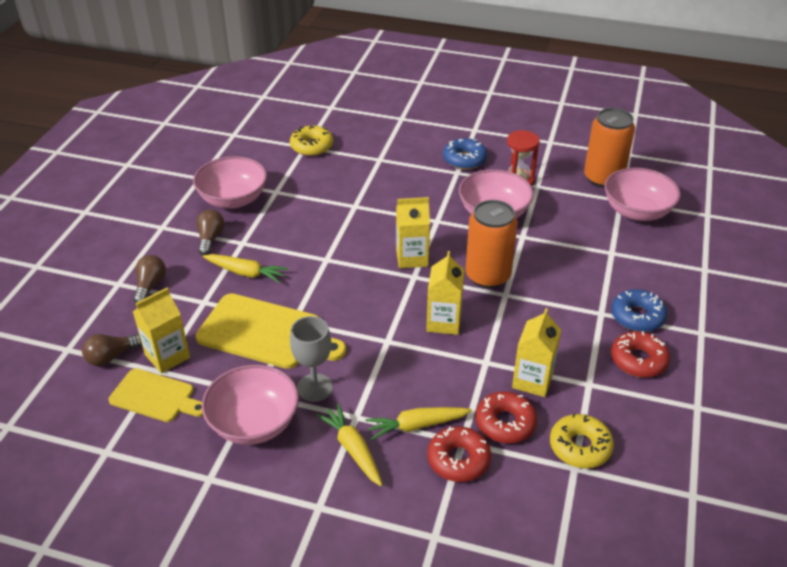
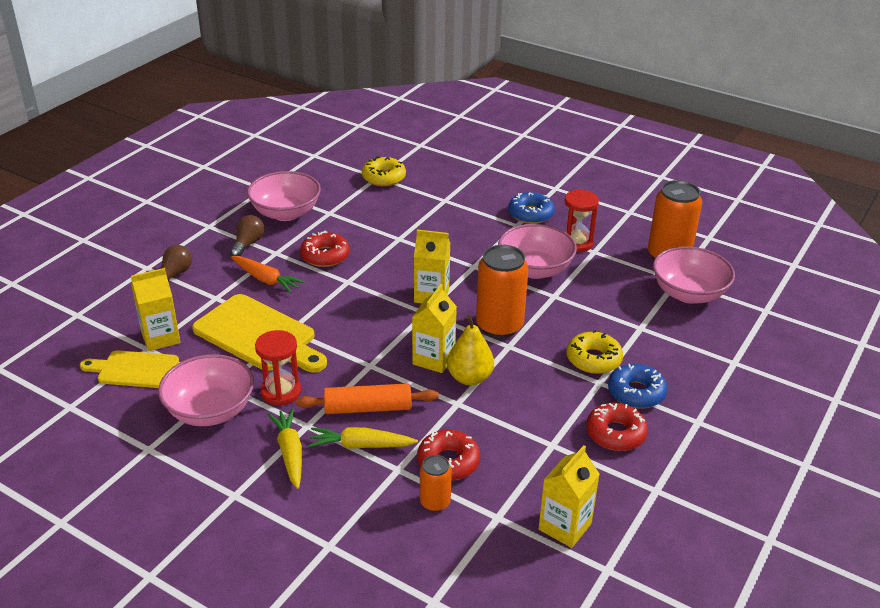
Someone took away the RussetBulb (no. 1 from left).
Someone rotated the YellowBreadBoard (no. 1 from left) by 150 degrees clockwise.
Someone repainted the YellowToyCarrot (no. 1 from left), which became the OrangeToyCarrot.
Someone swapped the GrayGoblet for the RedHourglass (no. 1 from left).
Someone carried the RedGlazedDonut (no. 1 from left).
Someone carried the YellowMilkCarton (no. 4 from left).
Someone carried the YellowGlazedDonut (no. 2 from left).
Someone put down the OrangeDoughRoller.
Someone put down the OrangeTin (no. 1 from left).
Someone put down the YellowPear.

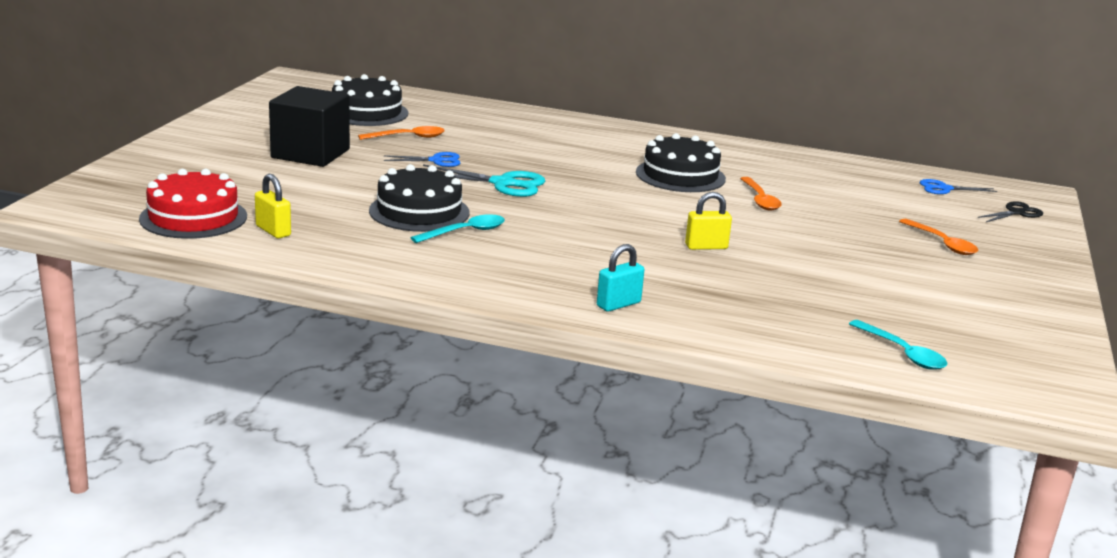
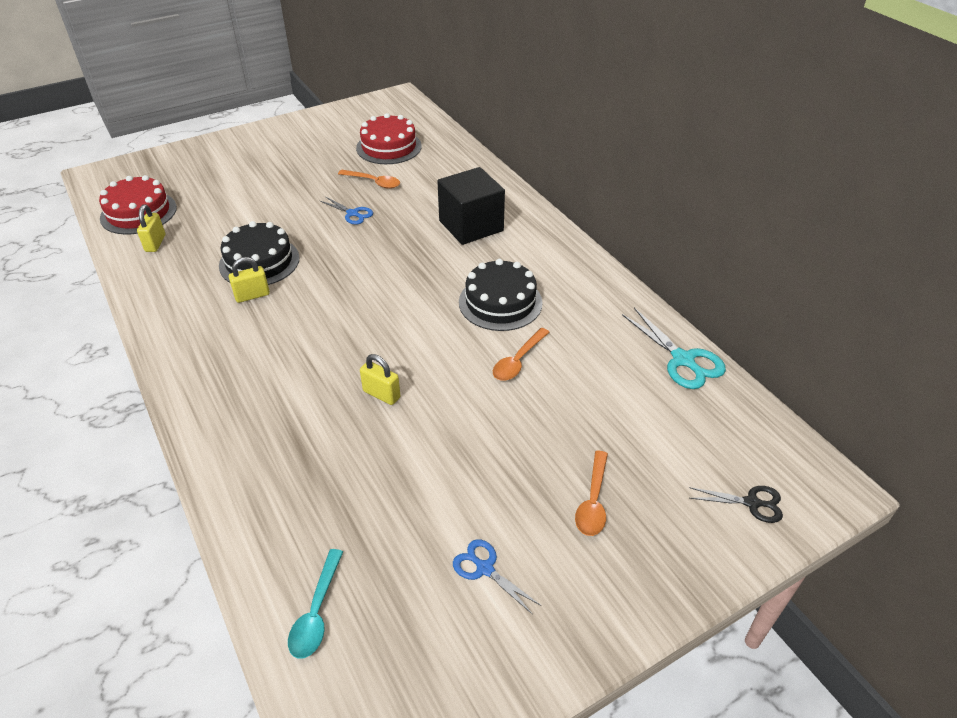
Someone carried the JetBlackCube.
Someone repainted the JetBlackGateau (no. 1 from left), which became the RedGateau (no. 2 from left).
Someone swapped the TealSpoon (no. 1 from left) for the YellowLock (no. 2 from left).
Someone carried the TealShears.
Someone took away the TealLock.
Someone carried the CobaltShears (no. 2 from left).

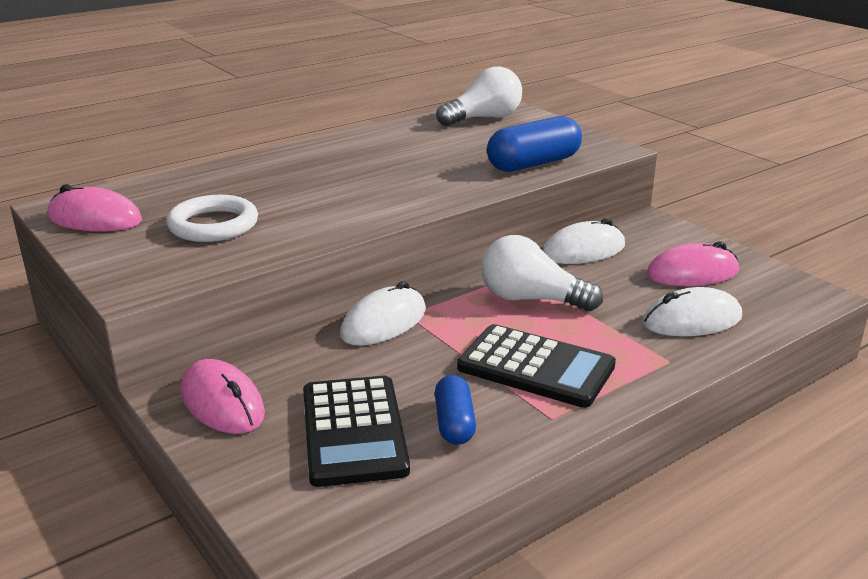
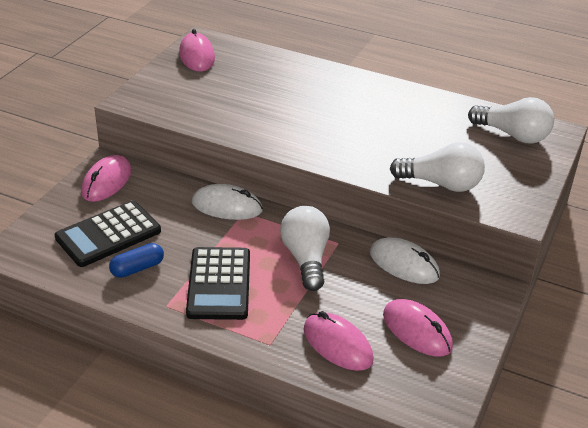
Someone took away the PureWhiteTorus.
Someone swapped the CobaltPill (no. 2 from left) for the PureWhiteBulb (no. 2 from left).
Someone repainted the PureWhiteComputerMouse (no. 3 from left), which became the RosyComputerMouse (no. 3 from left).

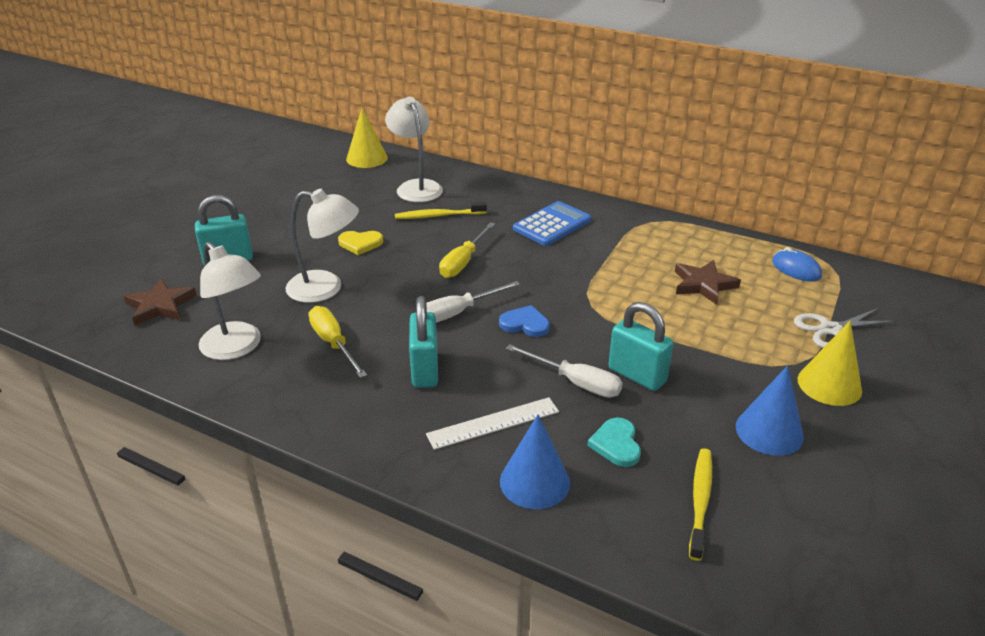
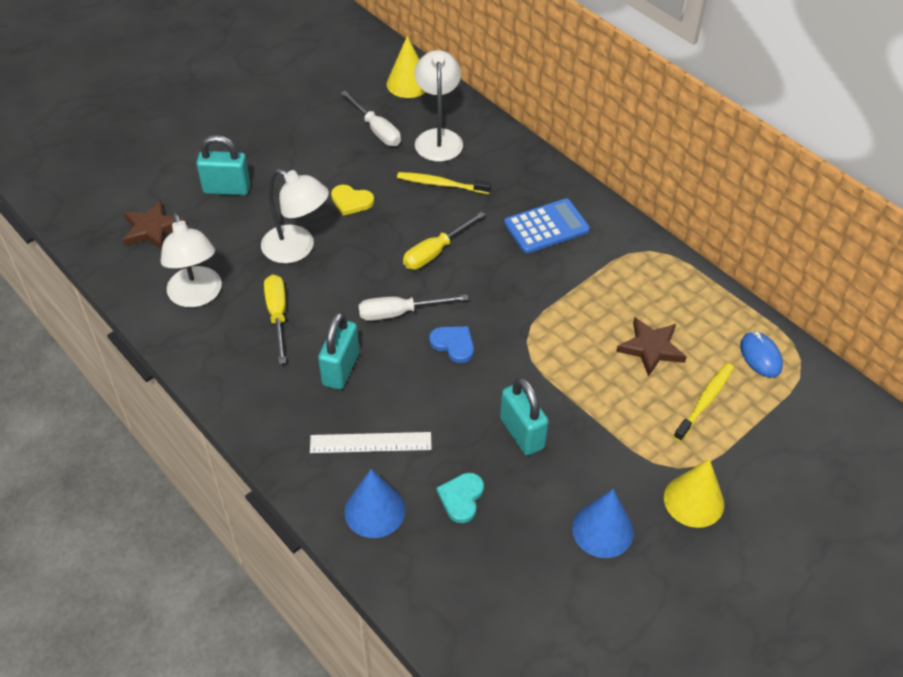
Someone carried the PureWhiteFlatScrewdriver (no. 2 from left in the first image).
Someone carried the YellowDentalBrush (no. 2 from left).
Someone took away the PureWhiteShears.

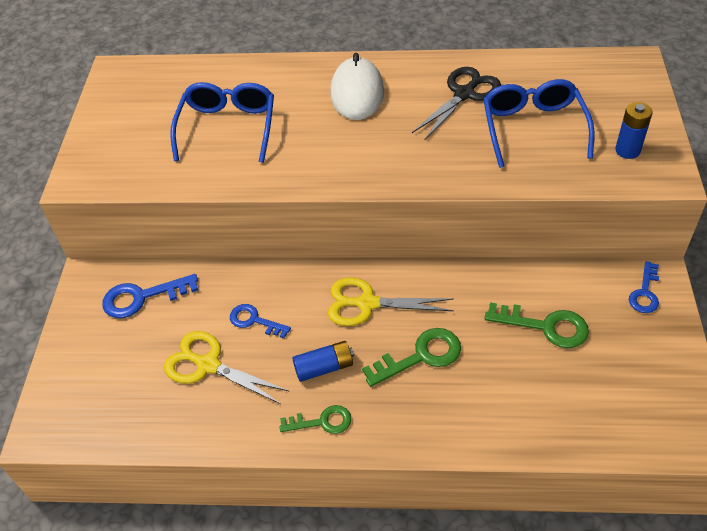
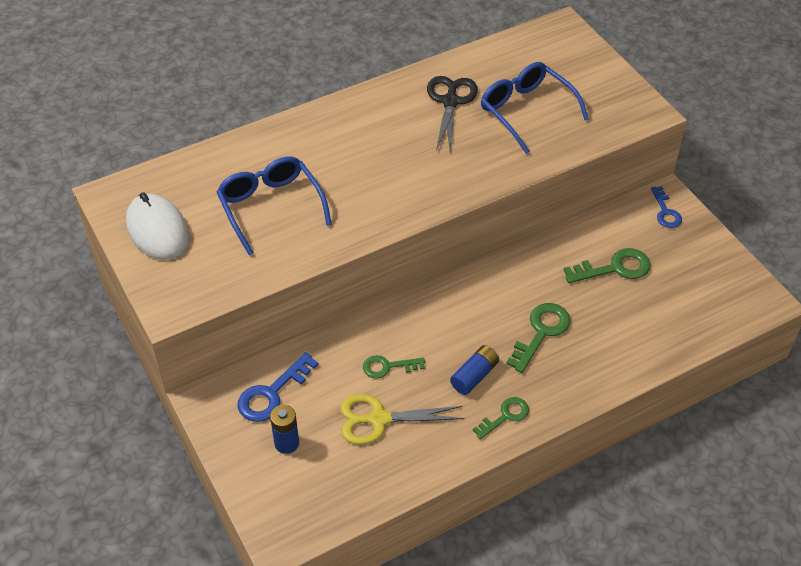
Someone repainted the CobaltDoorKey (no. 2 from left), which became the LeafGreenDoorKey (no. 1 from left).
Someone took away the YellowShears (no. 2 from left).
Someone carried the PureWhiteComputerMouse.
Someone carried the CobaltAaBattery (no. 2 from left in the first image).

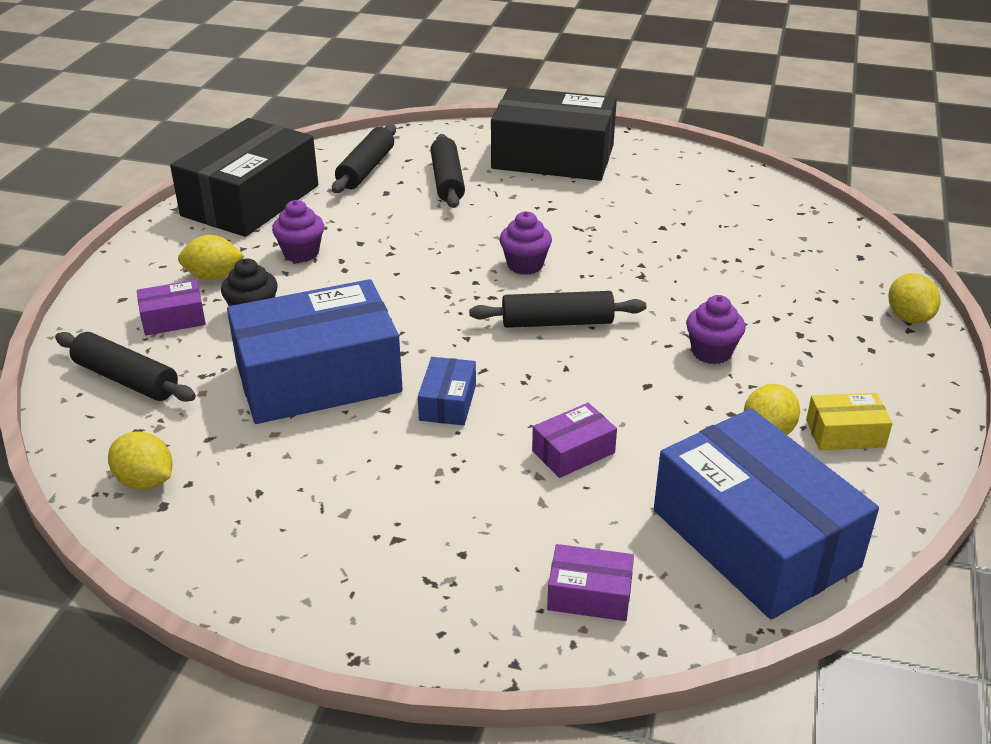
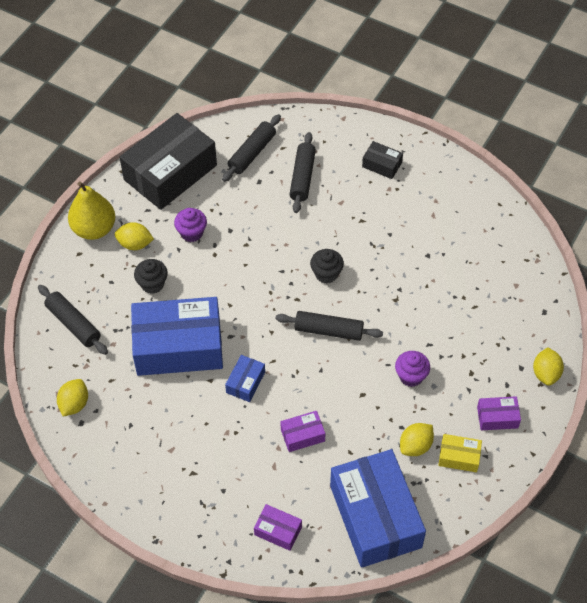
Someone rotated the YellowToyLemon (no. 1 from left) by 60 degrees clockwise.
Someone carried the RoyalPurplePackage (no. 1 from left in the first image).
Someone scaled the JetBlackPackage (no. 2 from left) by 0.43.
Someone repainted the RoyalPurpleFairyCake (no. 2 from left), which became the JetBlackFairyCake (no. 2 from left).
Someone put down the YellowPear.

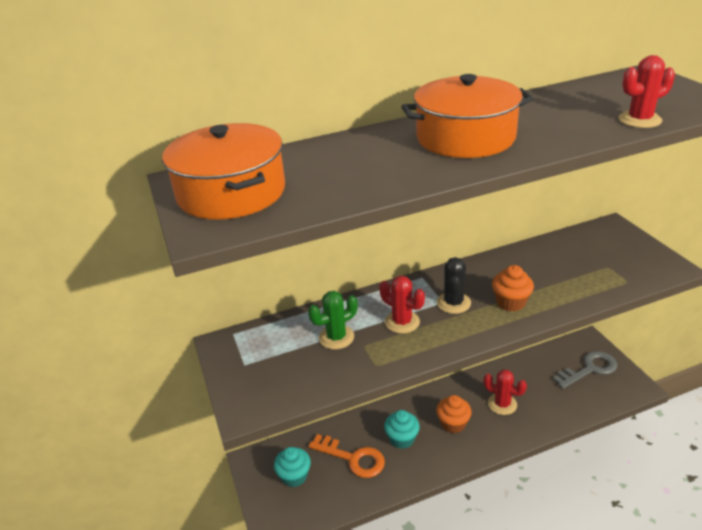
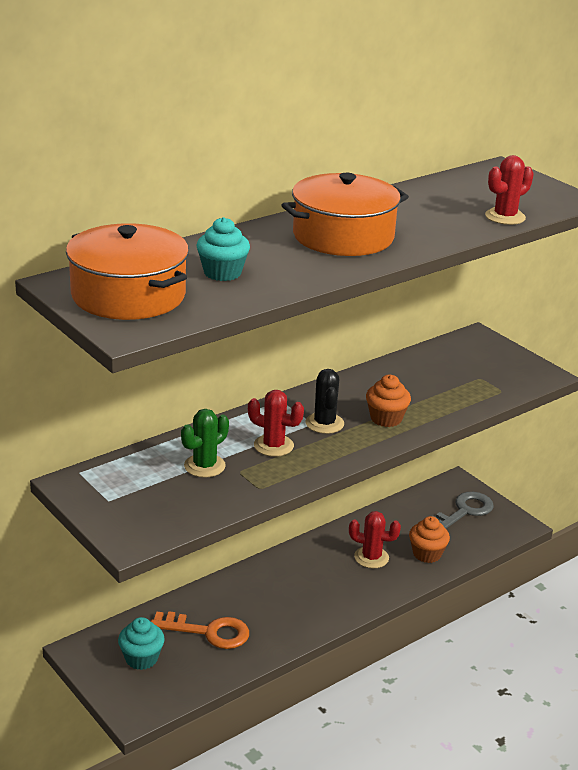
Someone carried the TealFairyCake (no. 2 from left).
Someone carried the OrangeFairyCake (no. 1 from left in the first image).

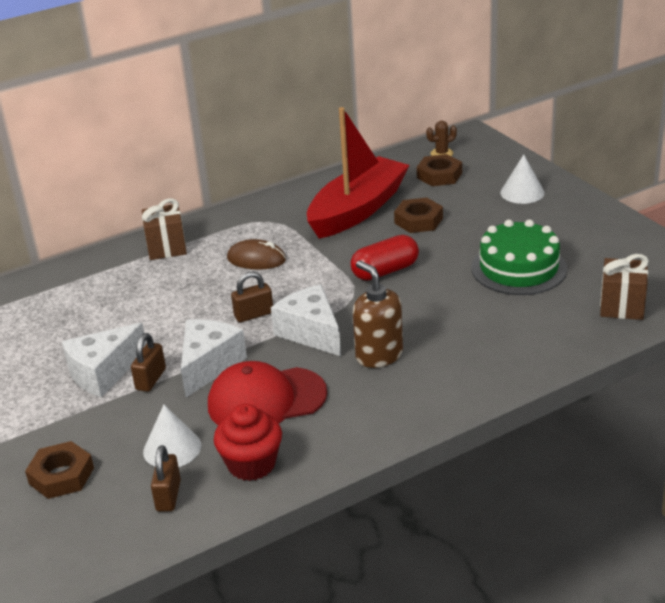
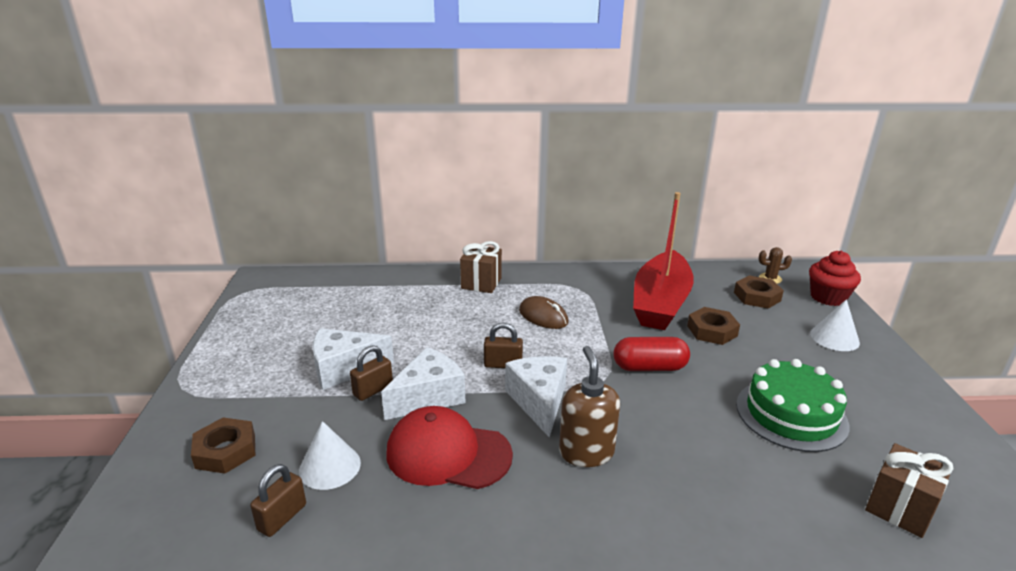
Someone carried the RedFairyCake.
Someone rotated the RedSailboat by 135 degrees clockwise.

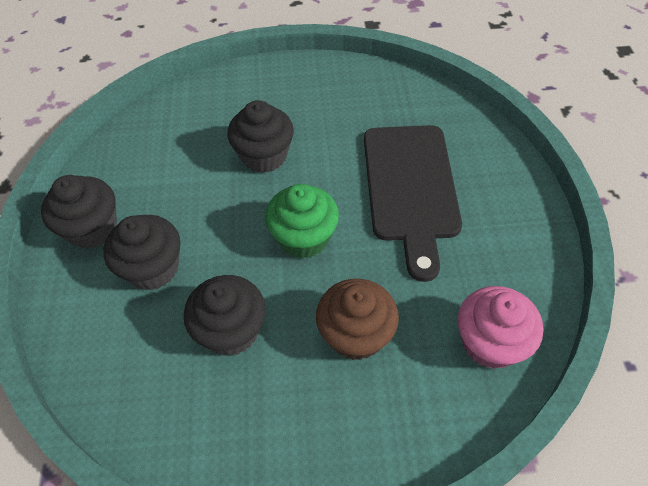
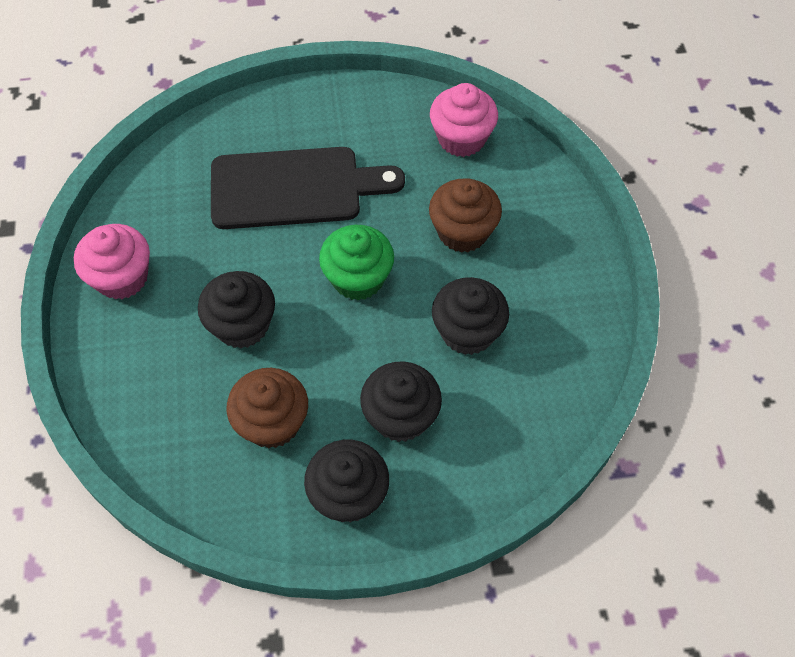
Someone put down the RosyFairyCake (no. 1 from left).
Someone put down the RussetFairyCake (no. 1 from left).

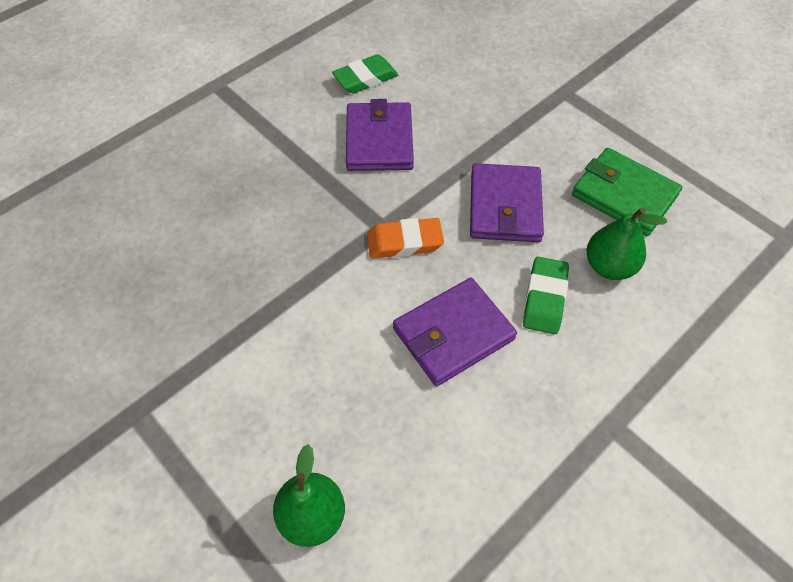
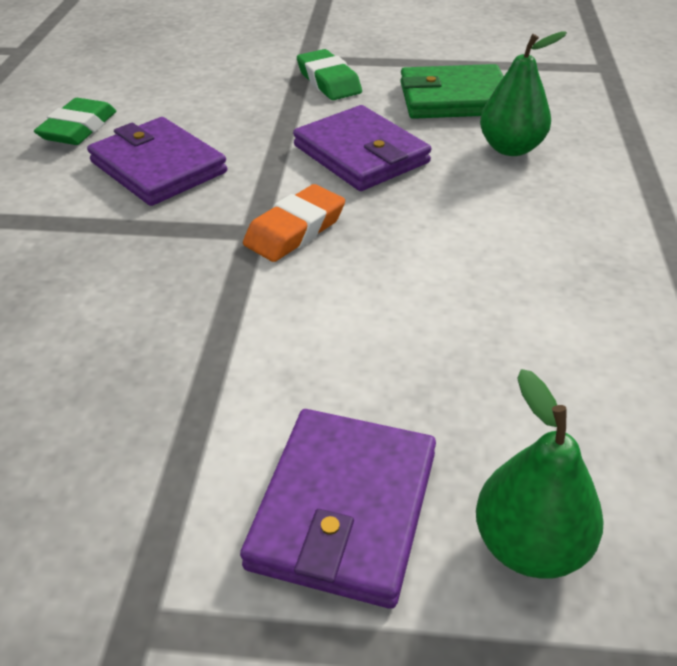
Someone carried the RoyalPurpleBillfold (no. 2 from left).
Someone carried the LeafGreenPencilEraser (no. 2 from left).

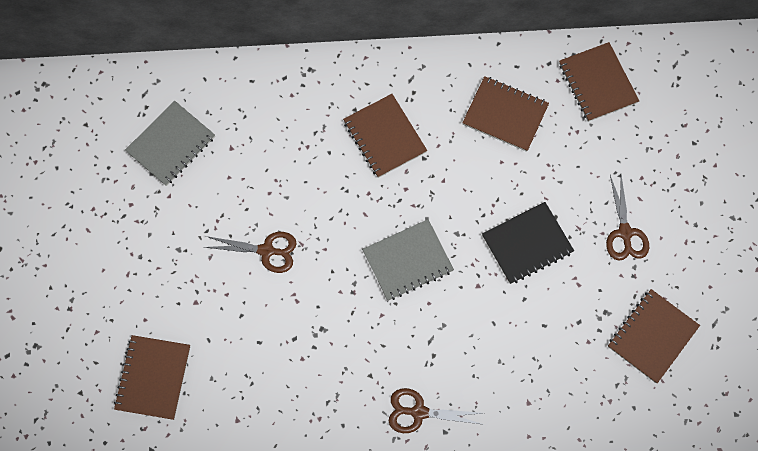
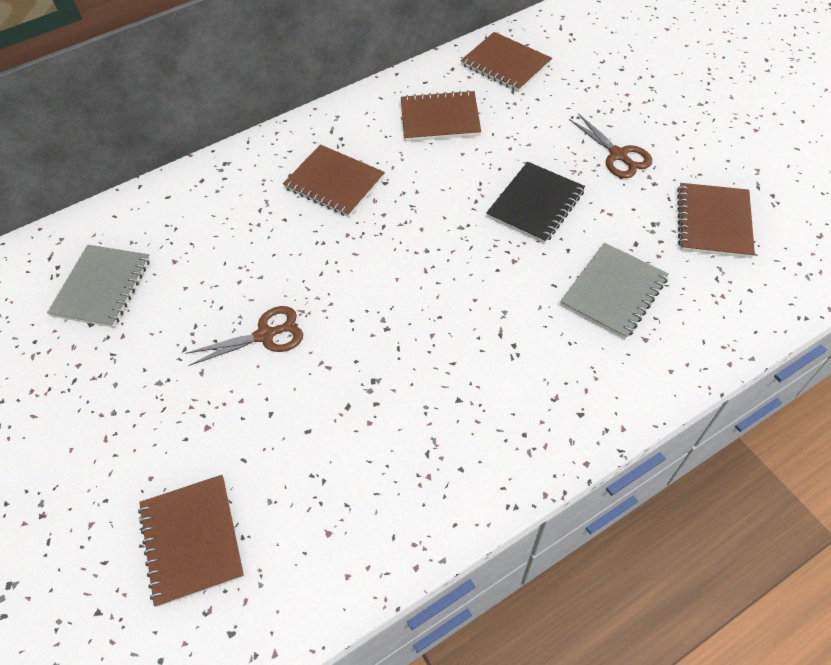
Someone carried the GrayNotebook (no. 2 from left).
Someone took away the RussetShears (no. 2 from left).

